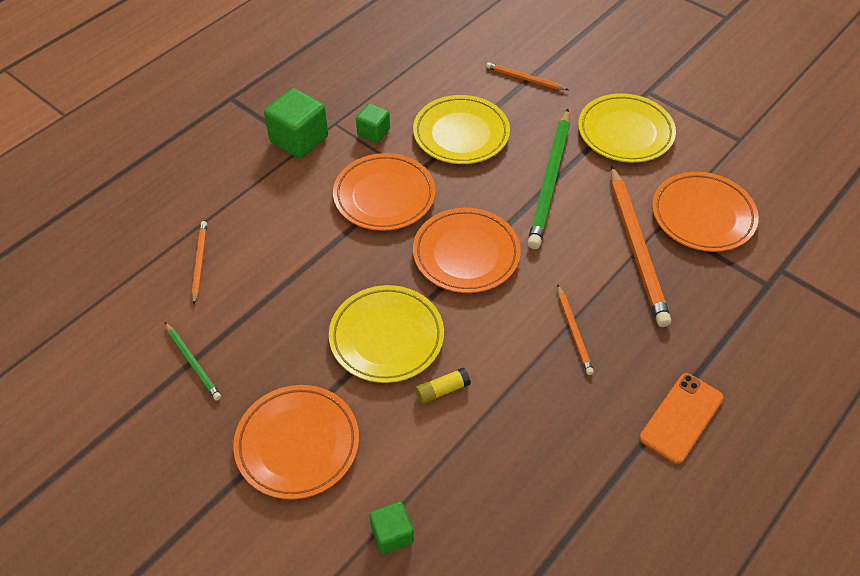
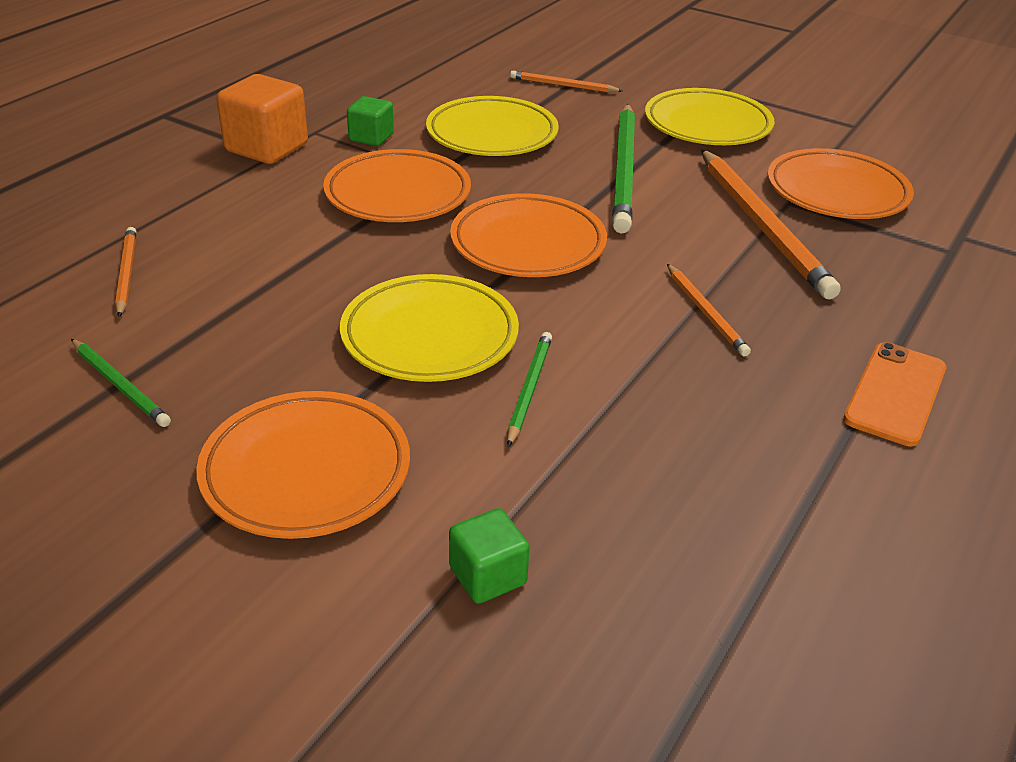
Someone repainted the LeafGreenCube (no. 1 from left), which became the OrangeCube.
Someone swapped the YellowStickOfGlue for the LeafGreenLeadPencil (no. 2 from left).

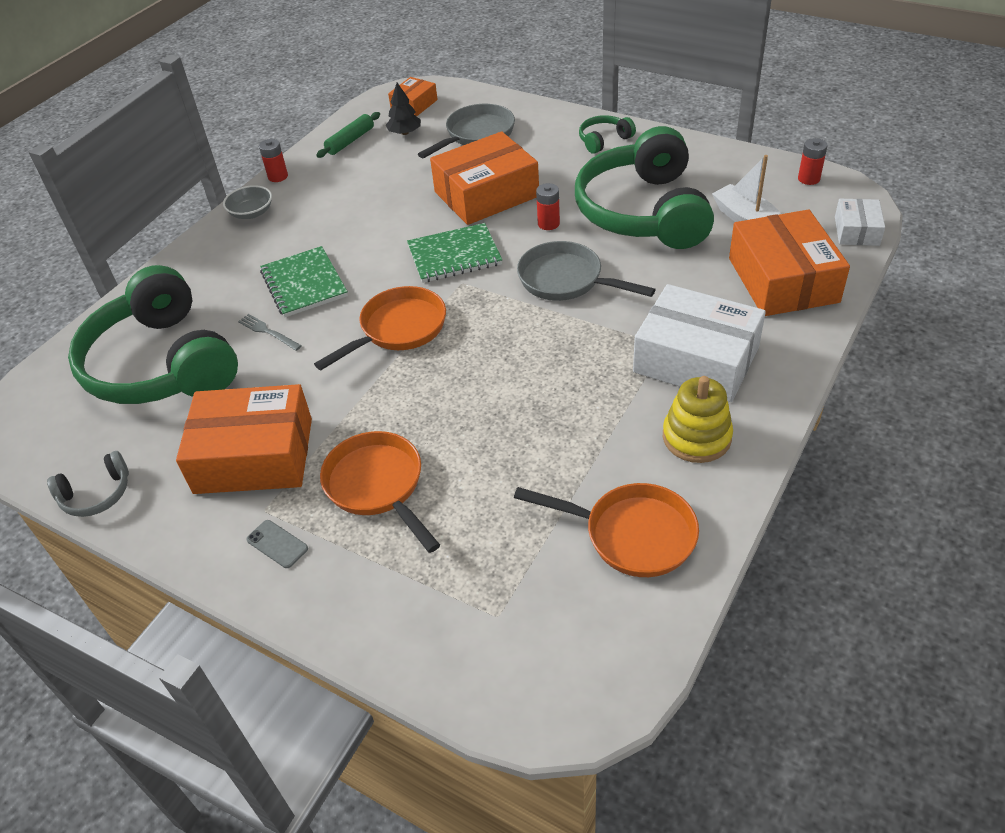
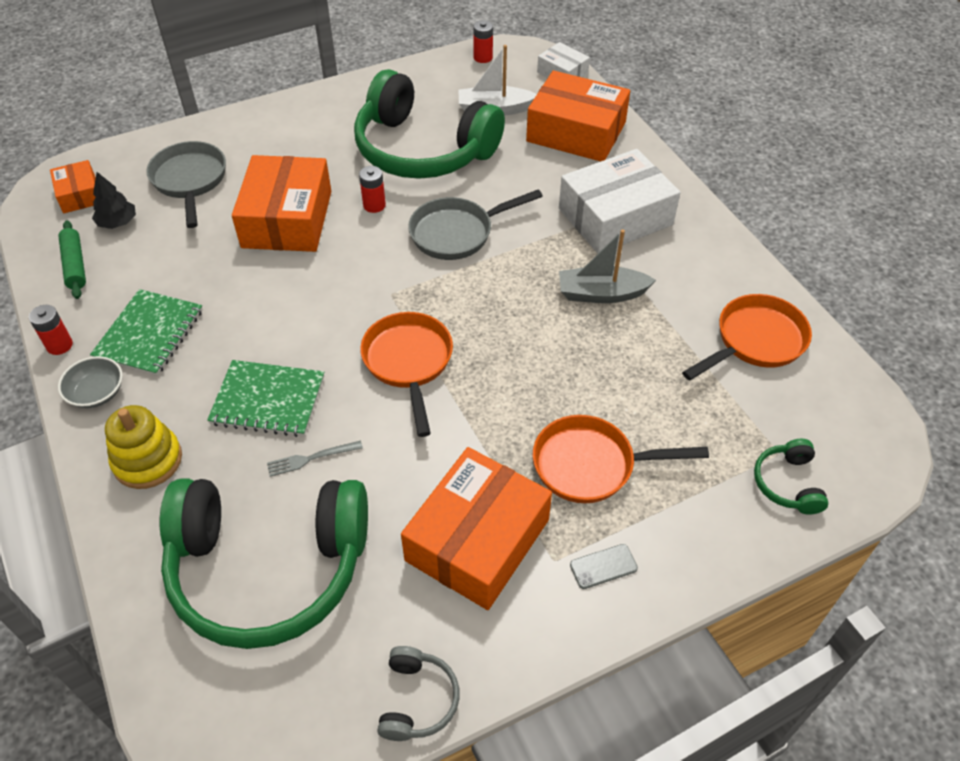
Someone carried the LeafGreenNotebook (no. 2 from left in the first image).
Someone carried the LeafGreenHeadset (no. 2 from left in the first image).
Someone carried the YellowStackingRings.
Someone put down the GraySailboat.

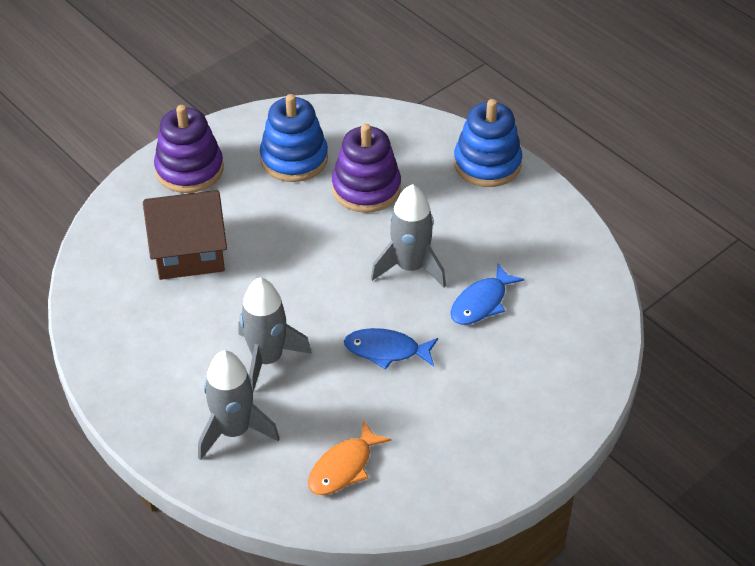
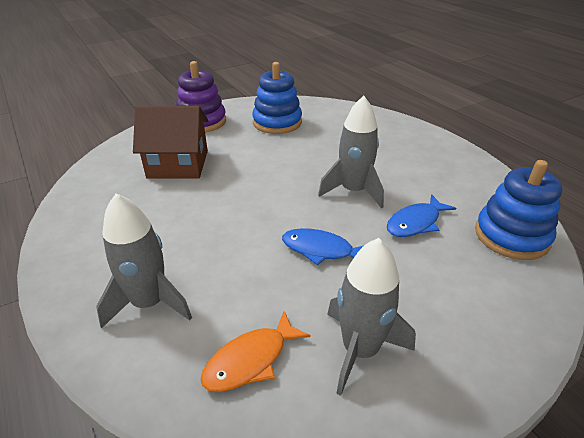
Someone carried the GrayRocket (no. 2 from left in the first image).
Someone took away the RoyalPurpleStackingRings (no. 2 from left).
Someone carried the CobaltStackingRings (no. 2 from left).

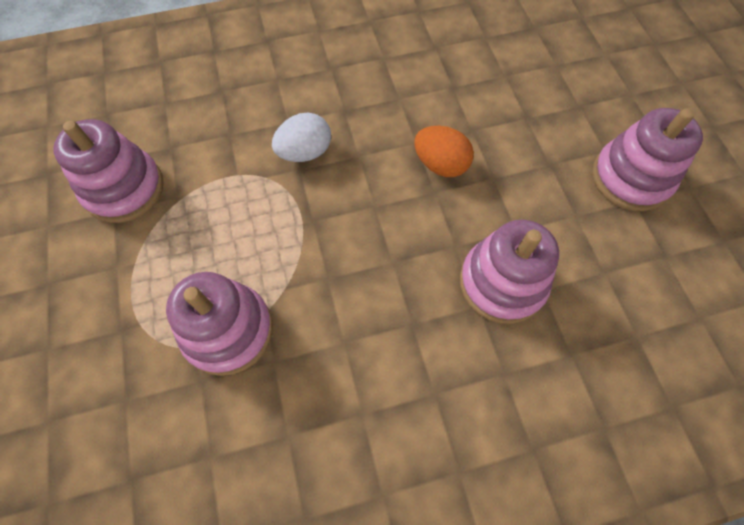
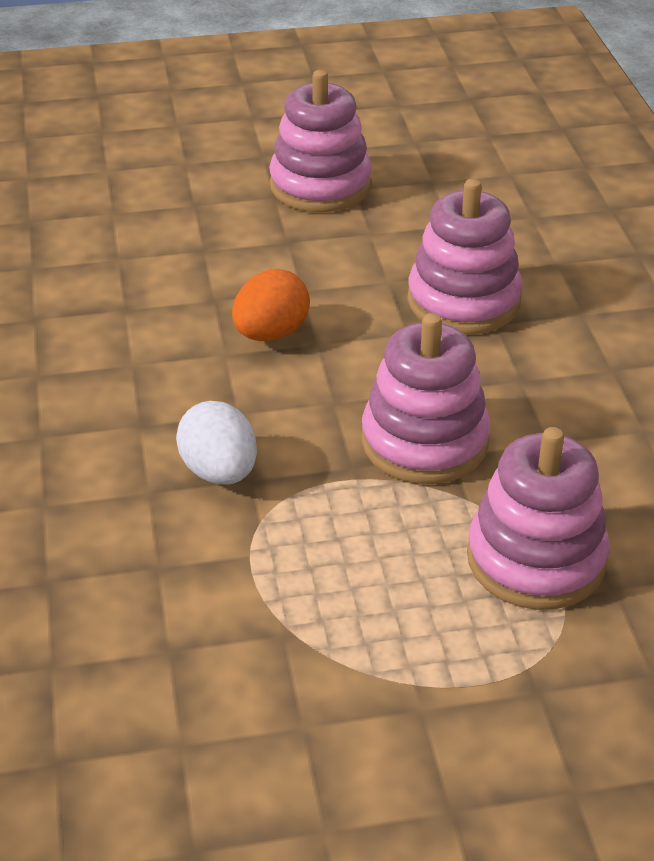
Someone carried the RosyStackingRings (no. 1 from left in the first image).

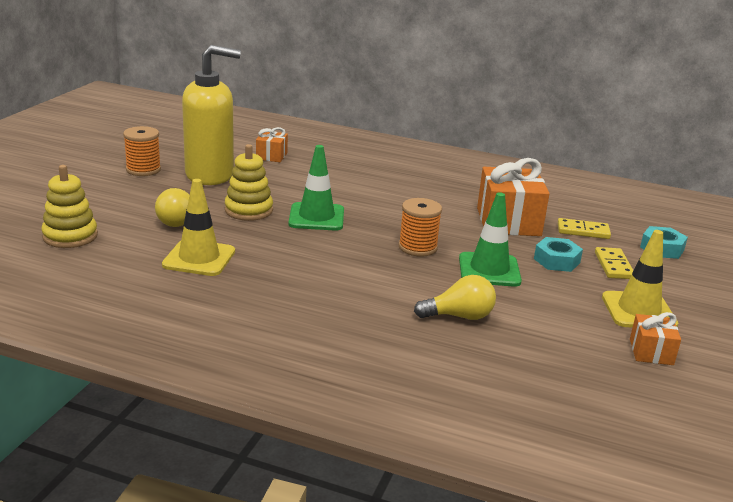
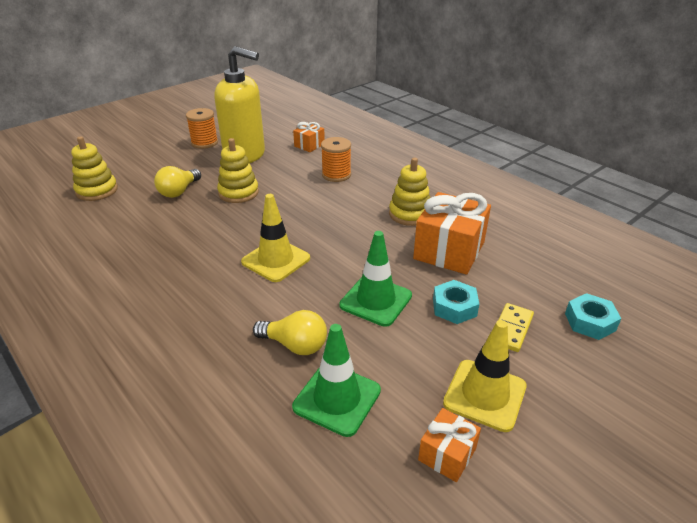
Someone carried the YellowRoadCone (no. 1 from left).
Someone carried the LeafGreenRoadCone (no. 1 from left).
Someone carried the OrangeBobbin (no. 2 from left).
Someone took away the YellowDomino (no. 1 from left).
Someone put down the YellowStackingRings (no. 3 from left).

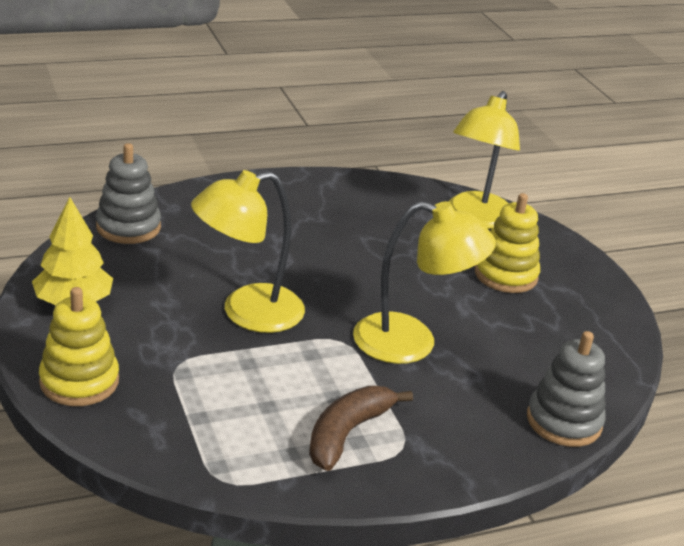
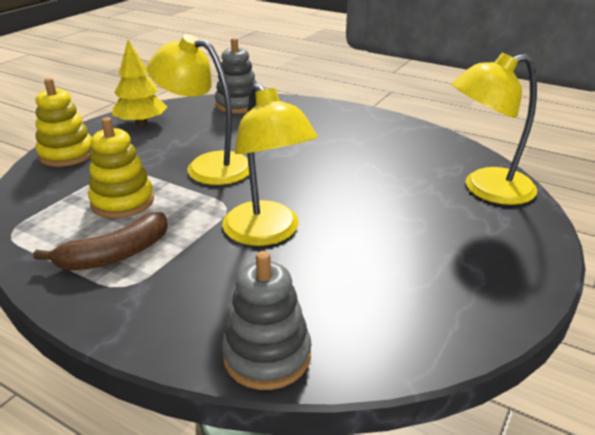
Someone rotated the RussetBanana by 150 degrees clockwise.
Someone carried the YellowStackingRings (no. 2 from left).

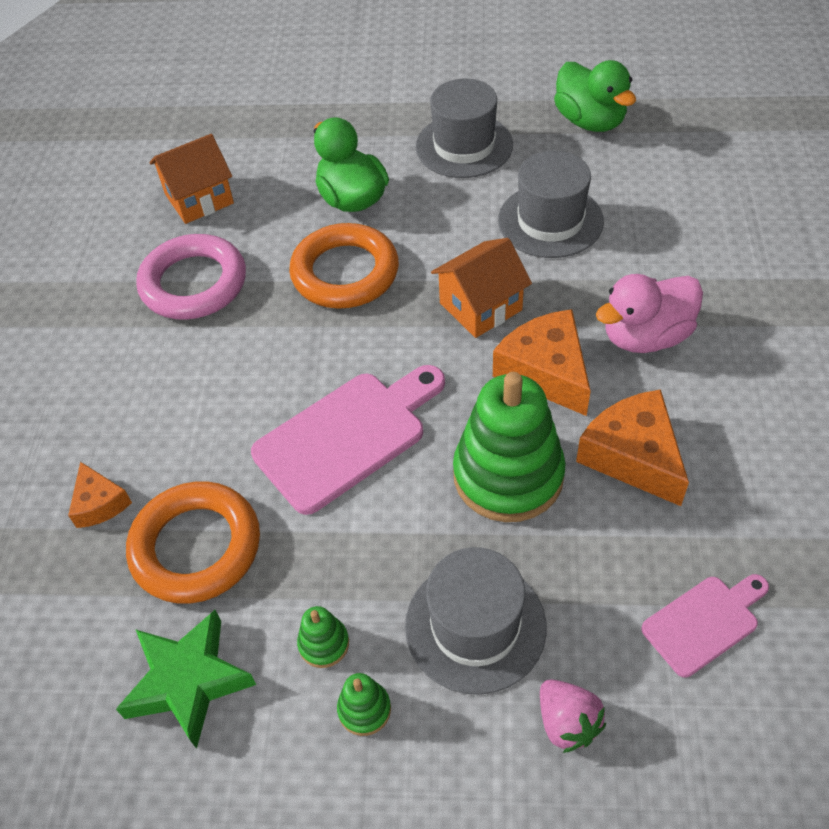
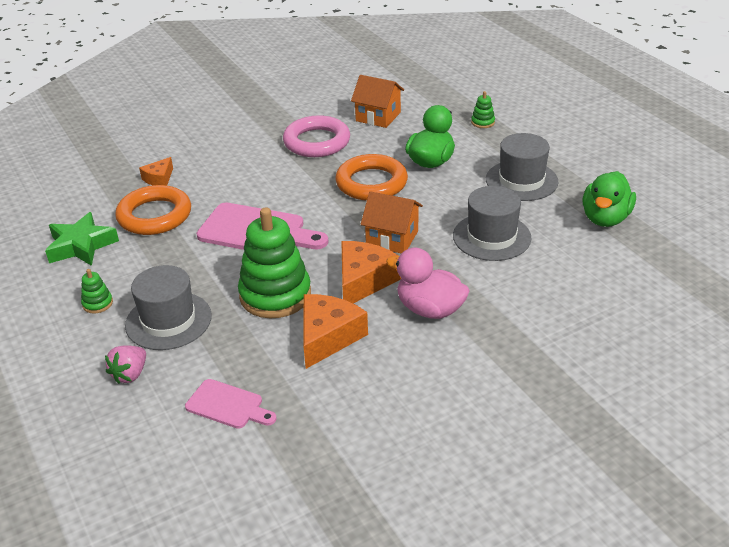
Someone carried the LeafGreenStackingRings (no. 1 from left in the first image).

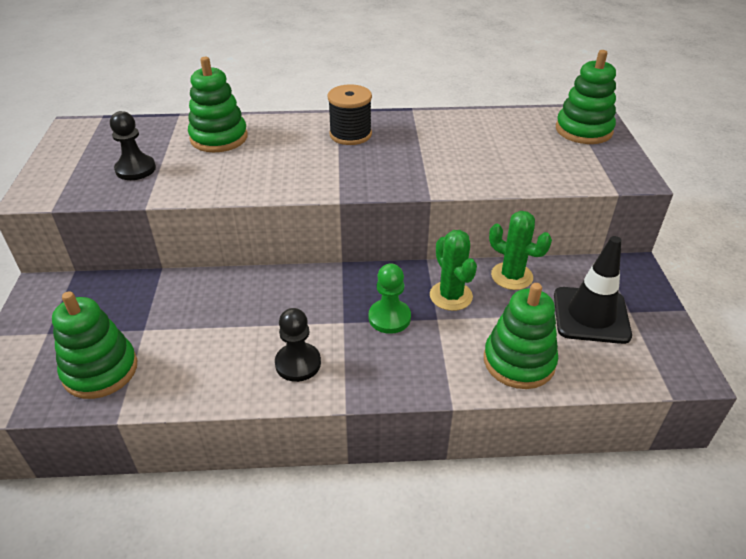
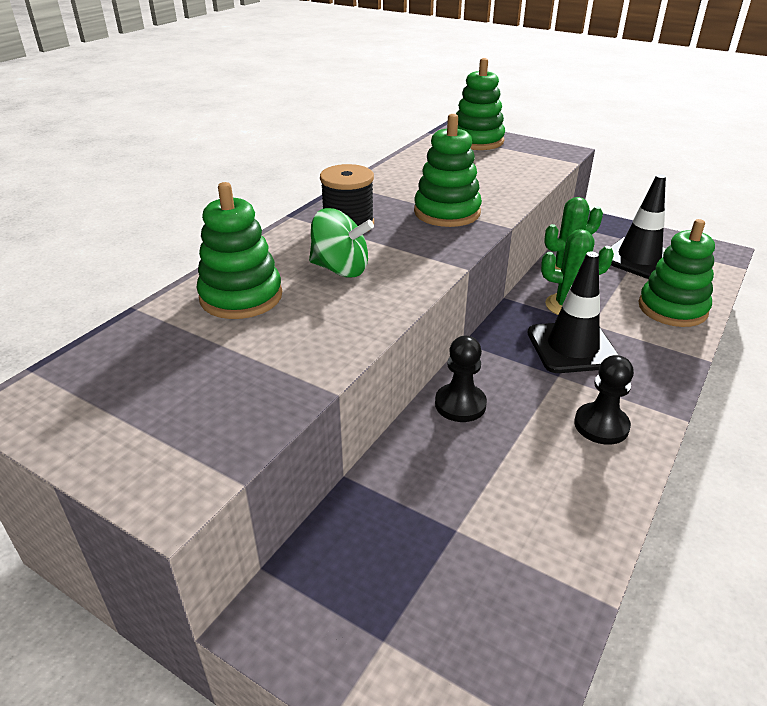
Someone carried the LeafGreenStackingRings (no. 1 from left in the first image).
Someone carried the JetBlackGamePawn (no. 1 from left).
Someone swapped the LeafGreenGamePawn for the JetBlackRoadCone (no. 1 from left).
Someone put down the LeafGreenSpinningTop.

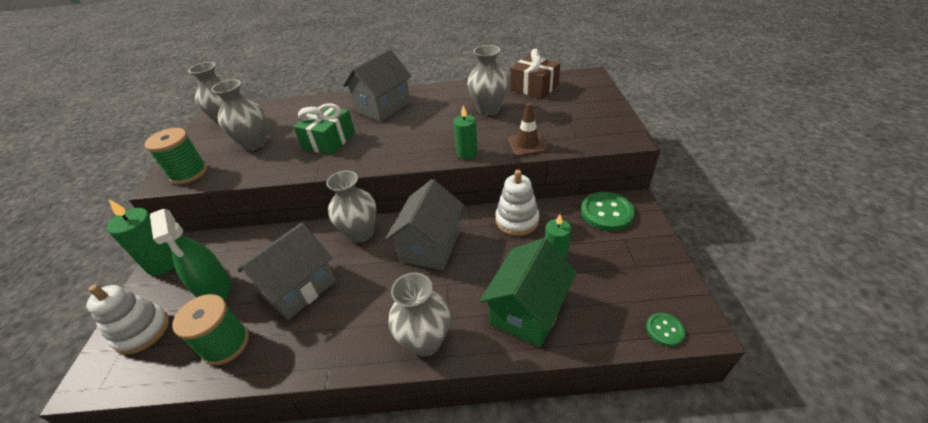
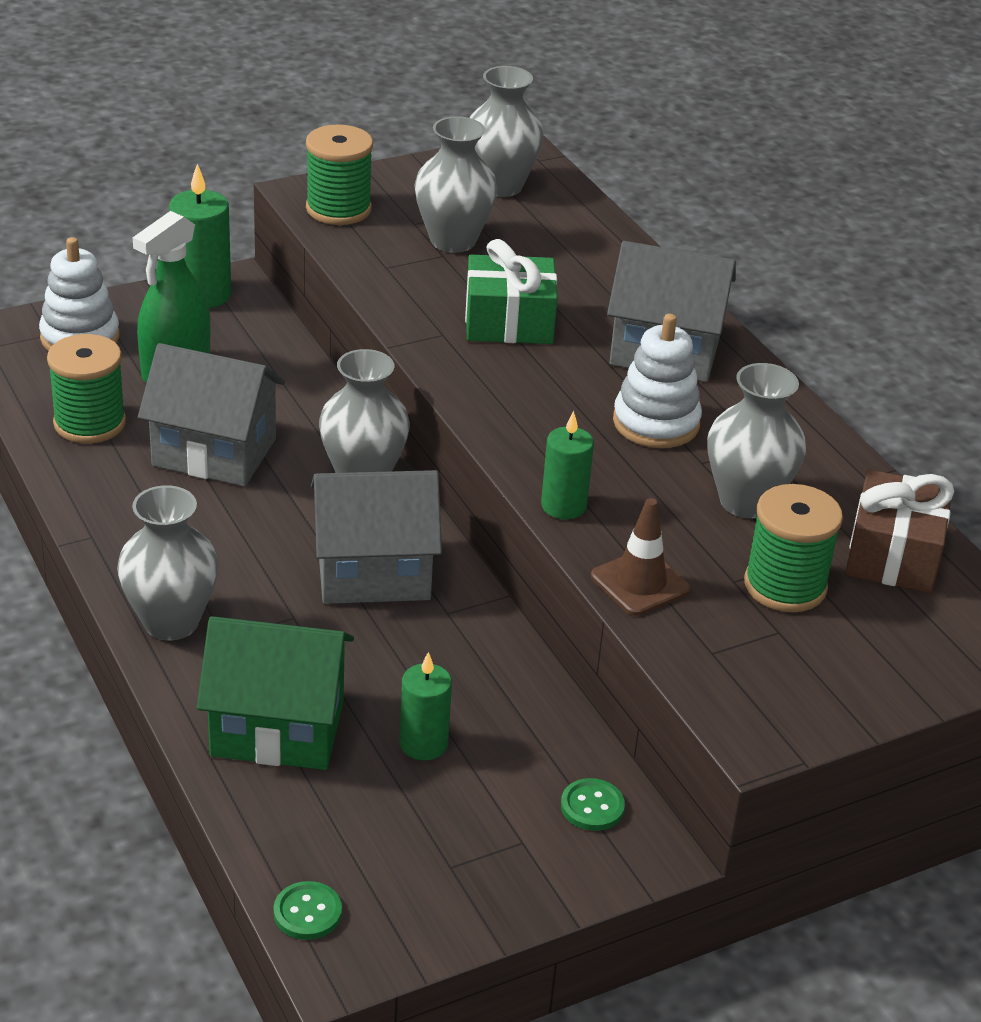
Someone carried the PureWhiteStackingRings (no. 2 from left).
Someone scaled the LeafGreenSewingButton (no. 1 from left in the first image) by 0.54.
Someone put down the LeafGreenBobbin (no. 3 from left).

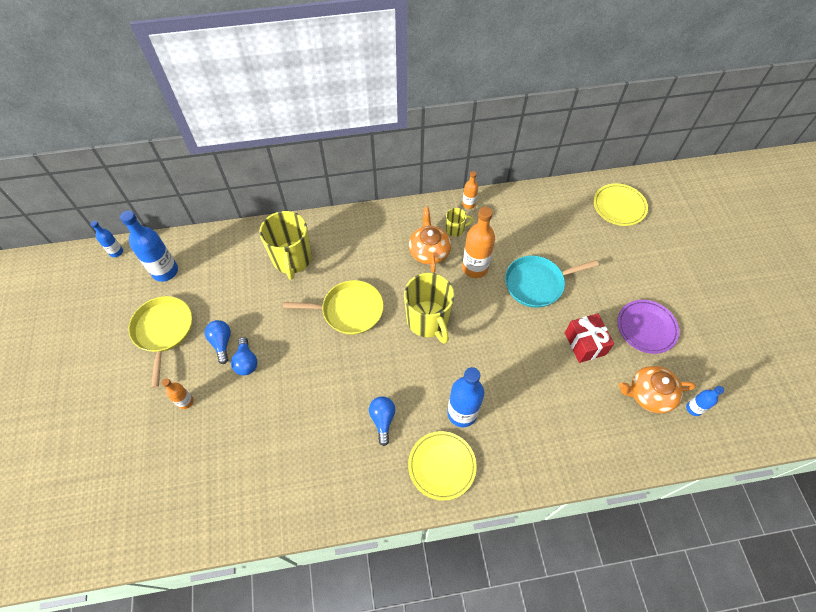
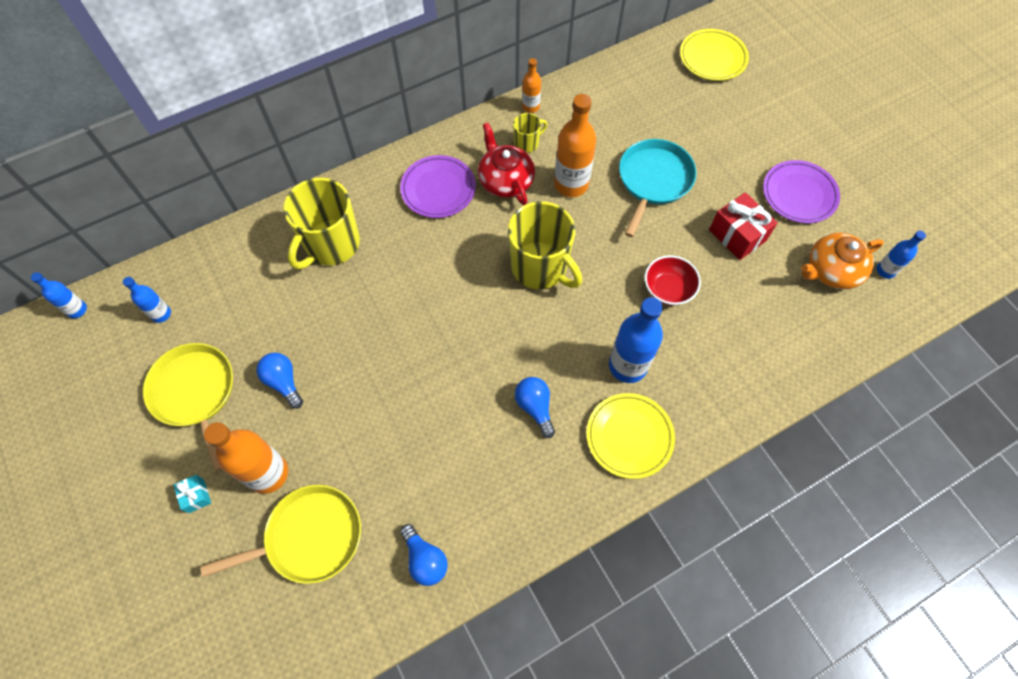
Someone scaled the CobaltBottle (no. 2 from left) by 0.54.
Someone scaled the OrangeBottle (no. 1 from left) by 1.86.
Someone carried the CobaltBulb (no. 2 from left).
Someone rotated the YellowMug (no. 1 from left) by 60 degrees clockwise.
Someone carried the YellowFryingPan (no. 2 from left).
Someone repainted the OrangeChinaTeapot (no. 1 from left), which became the RedChinaTeapot.
Someone rotated the TealFryingPan by 150 degrees clockwise.
Someone put down the TealPresent.
Someone put down the RoyalPurpleDinnerPlate (no. 1 from left).
Someone put down the RedServingBowl.

